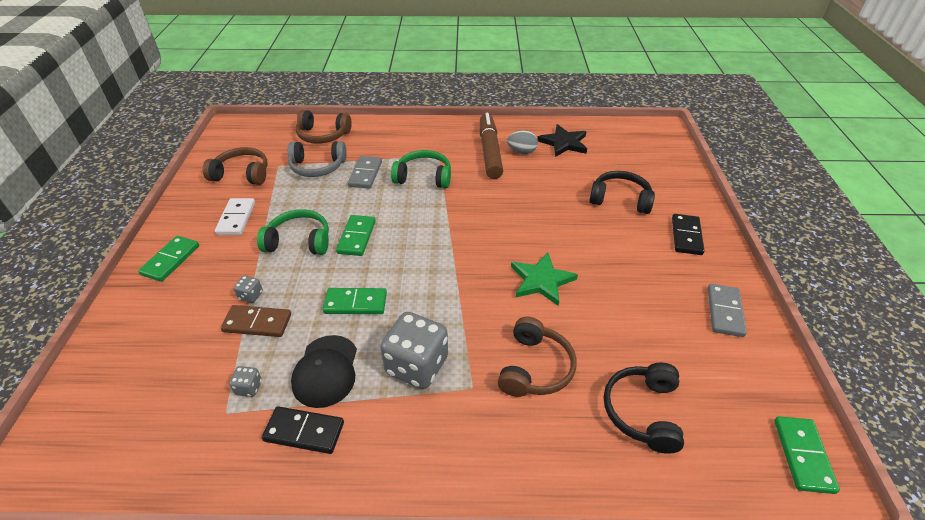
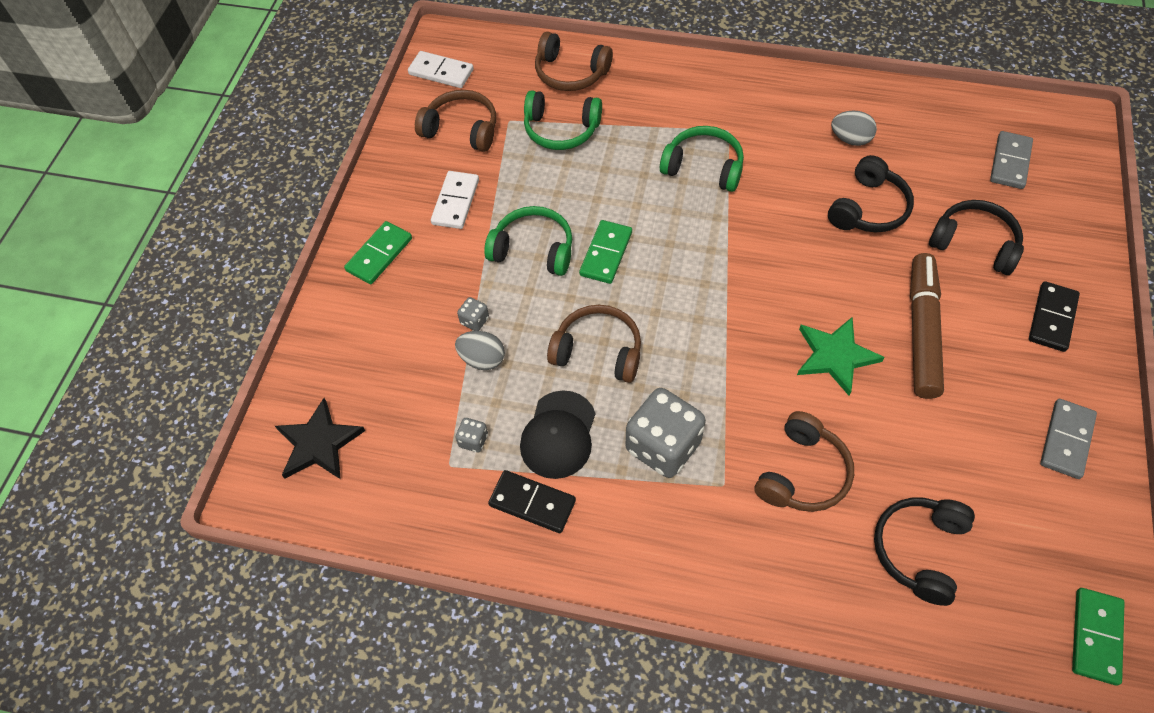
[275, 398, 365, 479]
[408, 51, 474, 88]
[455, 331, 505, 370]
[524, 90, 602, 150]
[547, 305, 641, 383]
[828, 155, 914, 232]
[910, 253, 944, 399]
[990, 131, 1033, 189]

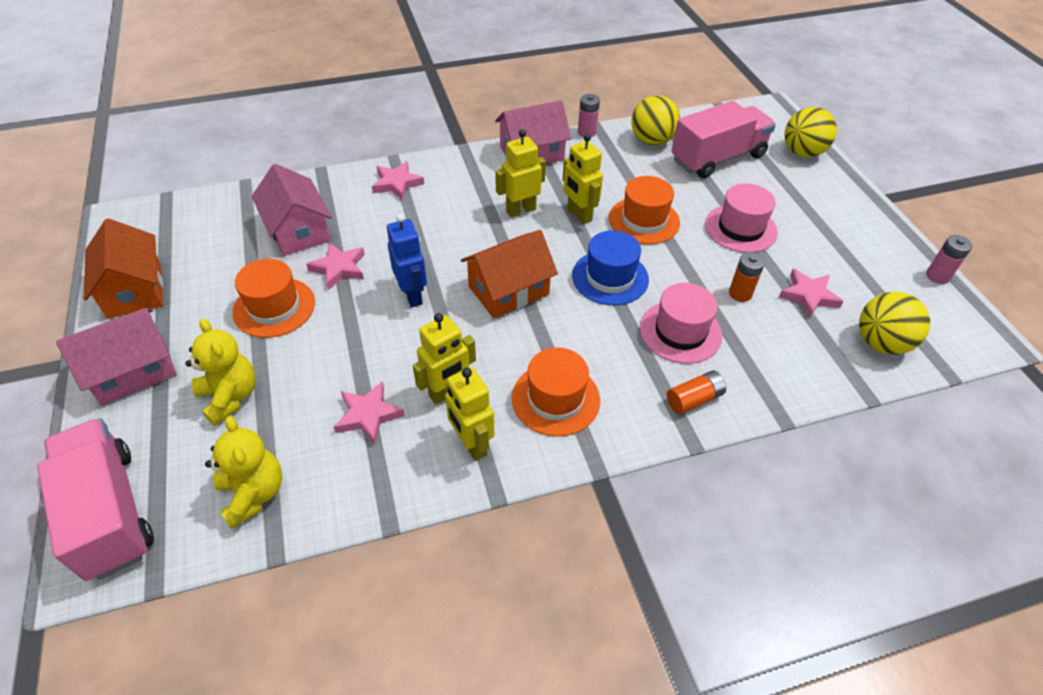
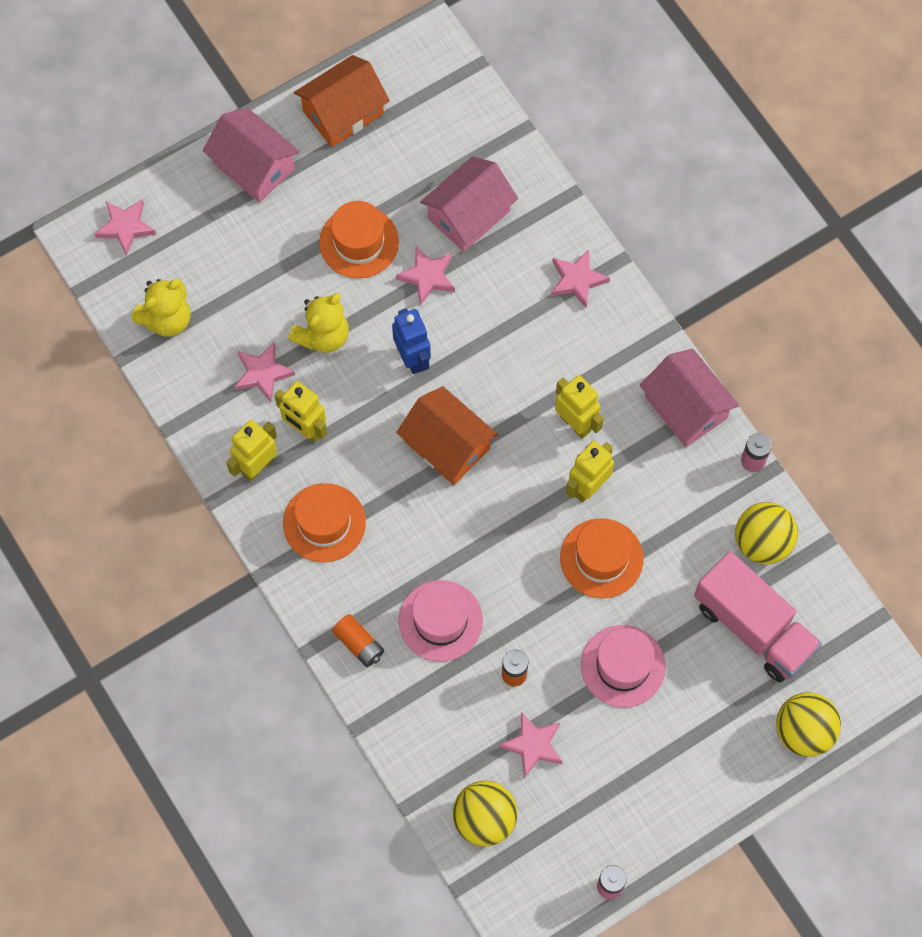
[95, 199, 156, 256]
[288, 293, 349, 353]
[392, 308, 431, 374]
[572, 230, 649, 306] (first image)

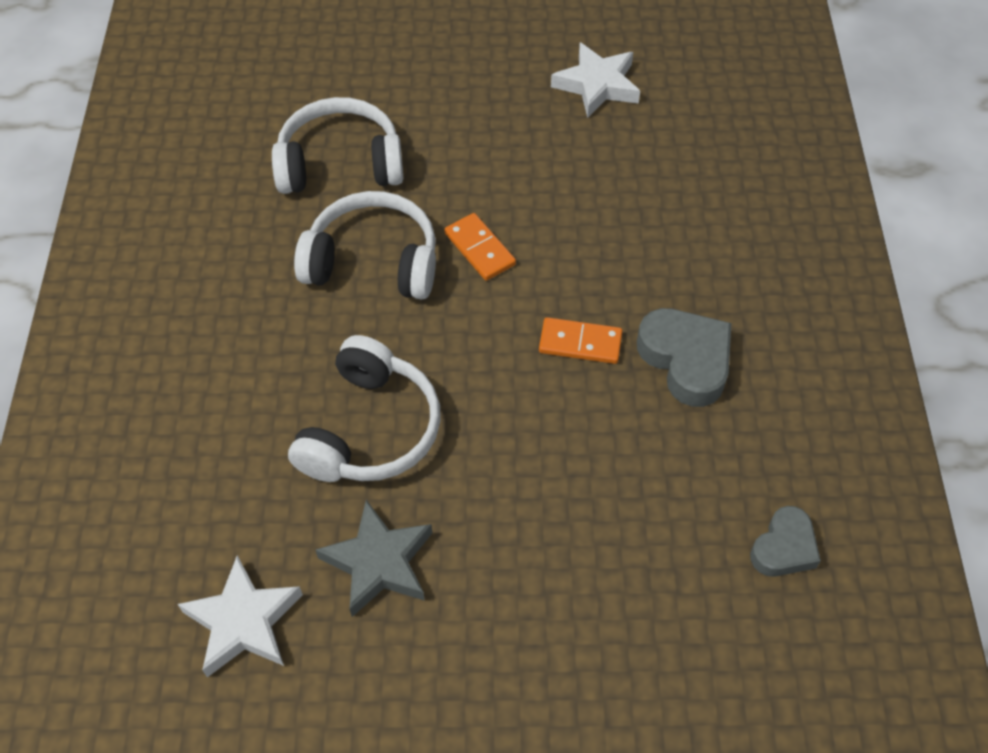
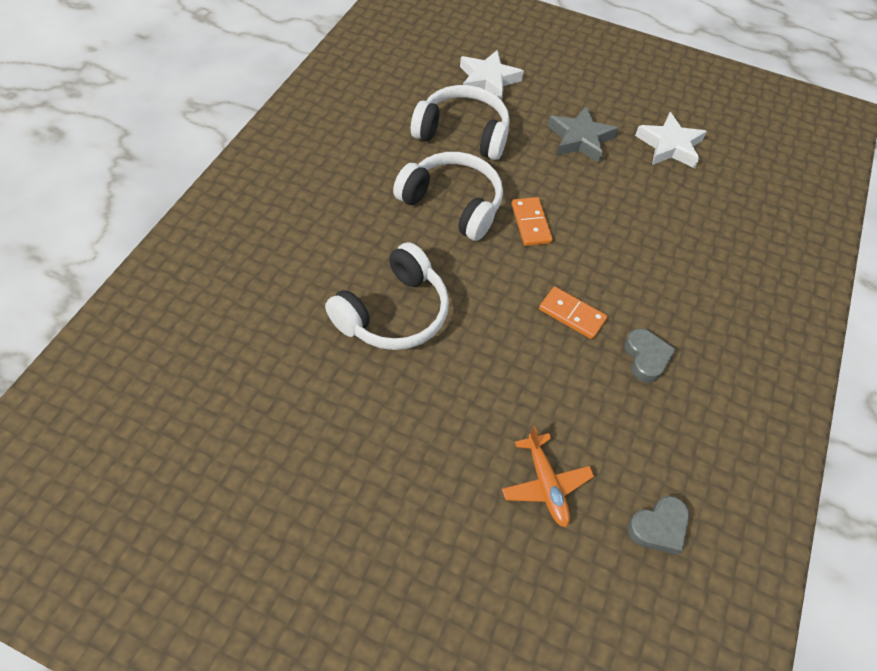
[460, 50, 524, 101]
[502, 426, 594, 527]
[548, 106, 618, 163]
[624, 328, 676, 383]

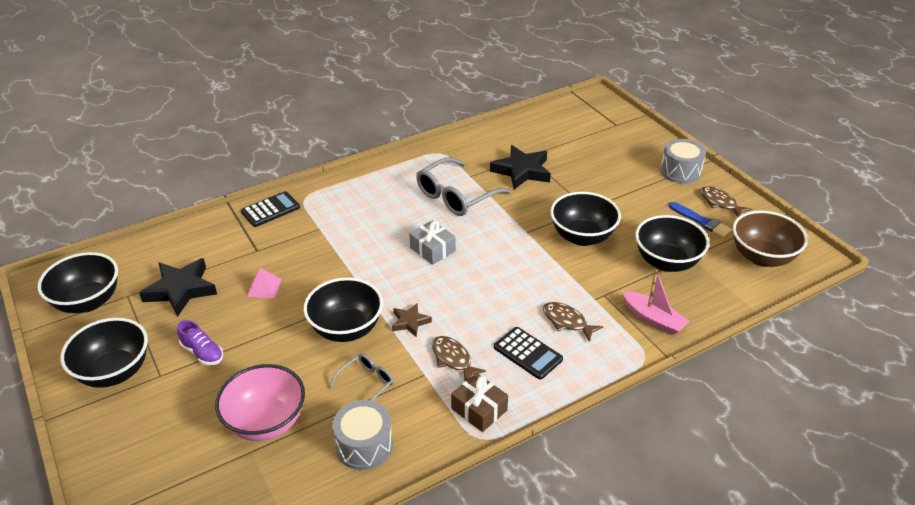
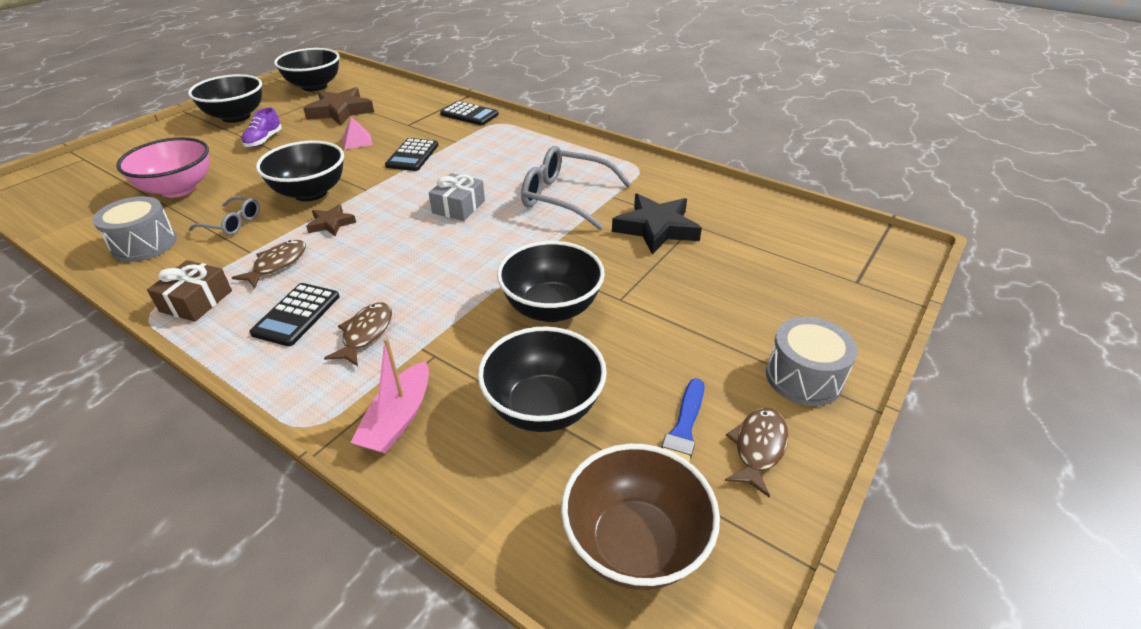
[303, 87, 374, 126]
[385, 138, 438, 171]

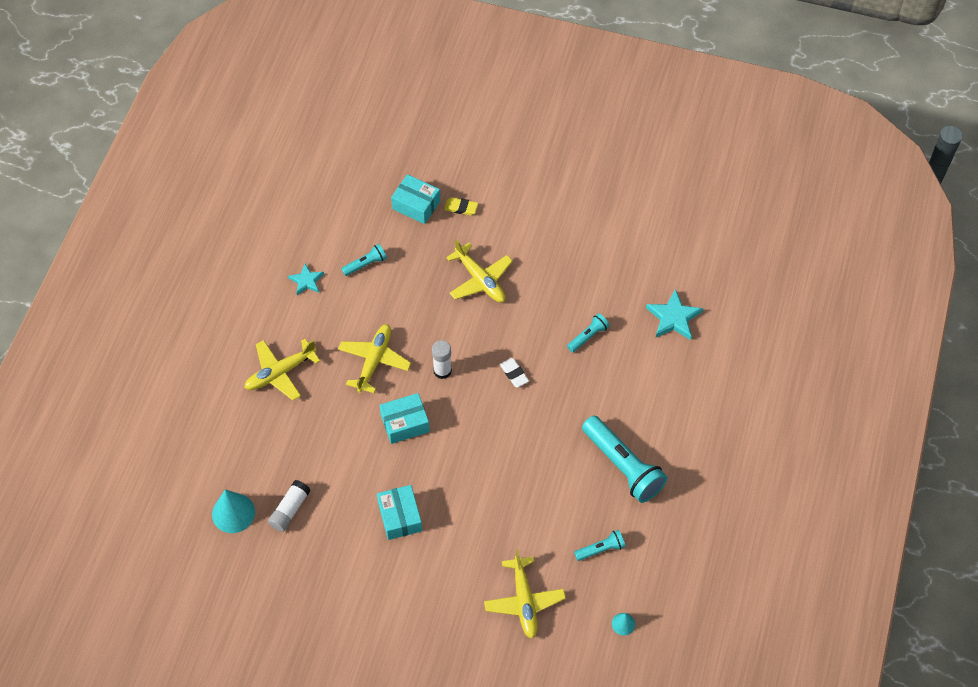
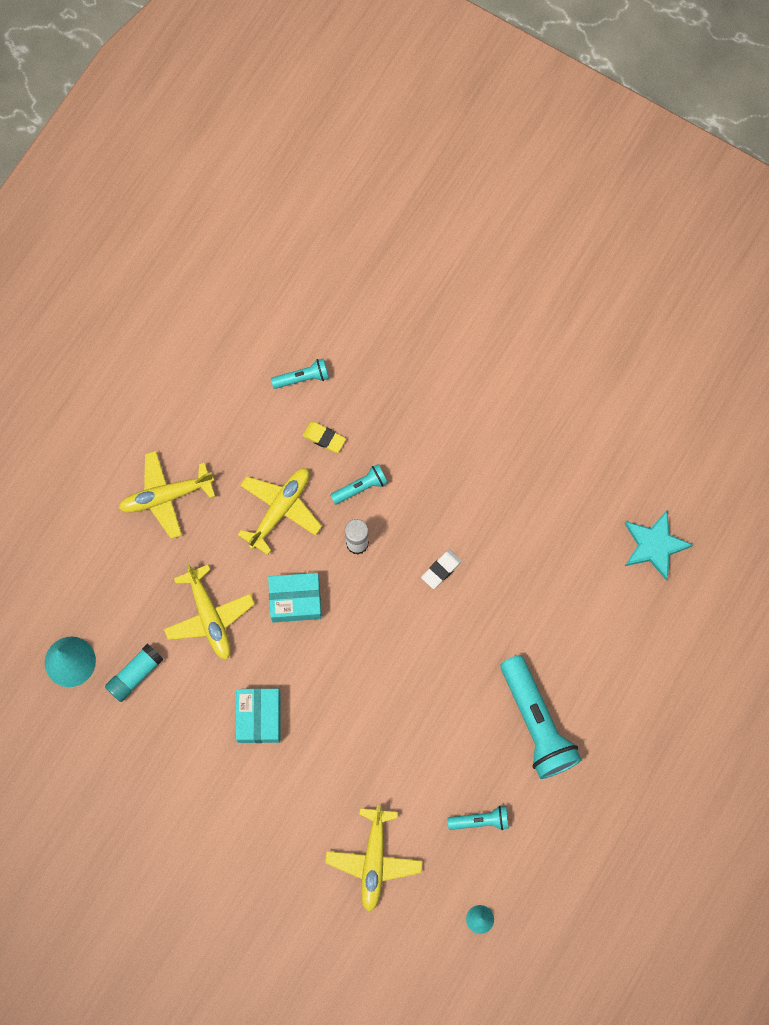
[105, 644, 164, 702]
[164, 563, 255, 660]
[303, 422, 346, 453]
[330, 464, 388, 504]
[421, 550, 462, 589]
[288, 264, 324, 295] (first image)
[391, 174, 440, 224] (first image)

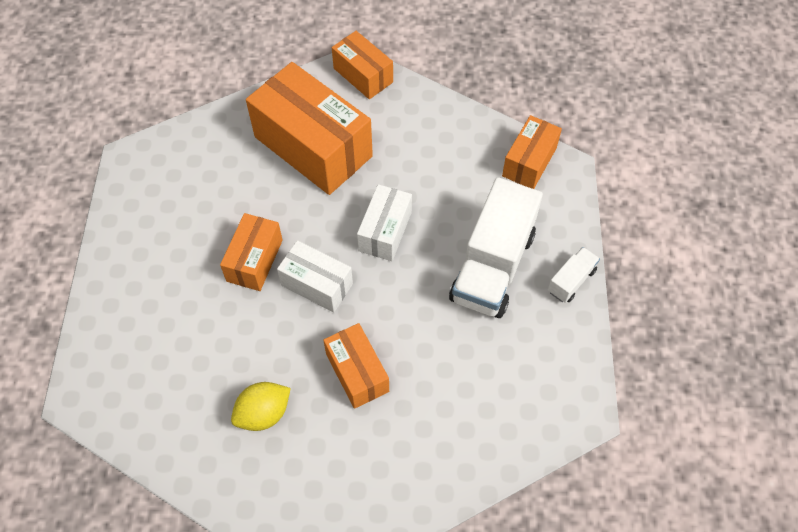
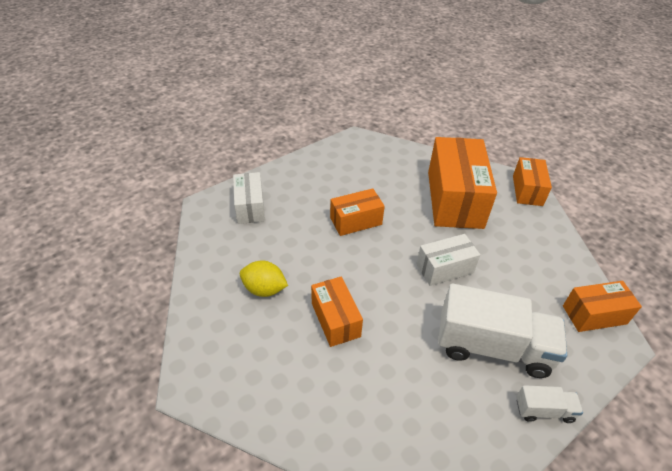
[233, 172, 265, 224]
[311, 276, 363, 347]
[438, 284, 567, 378]

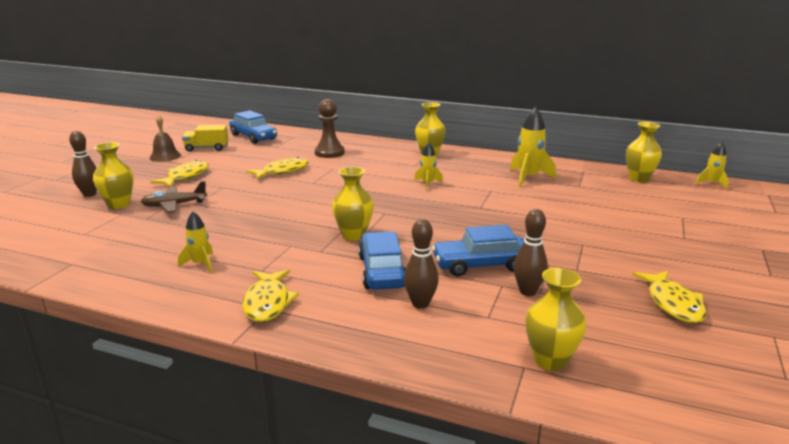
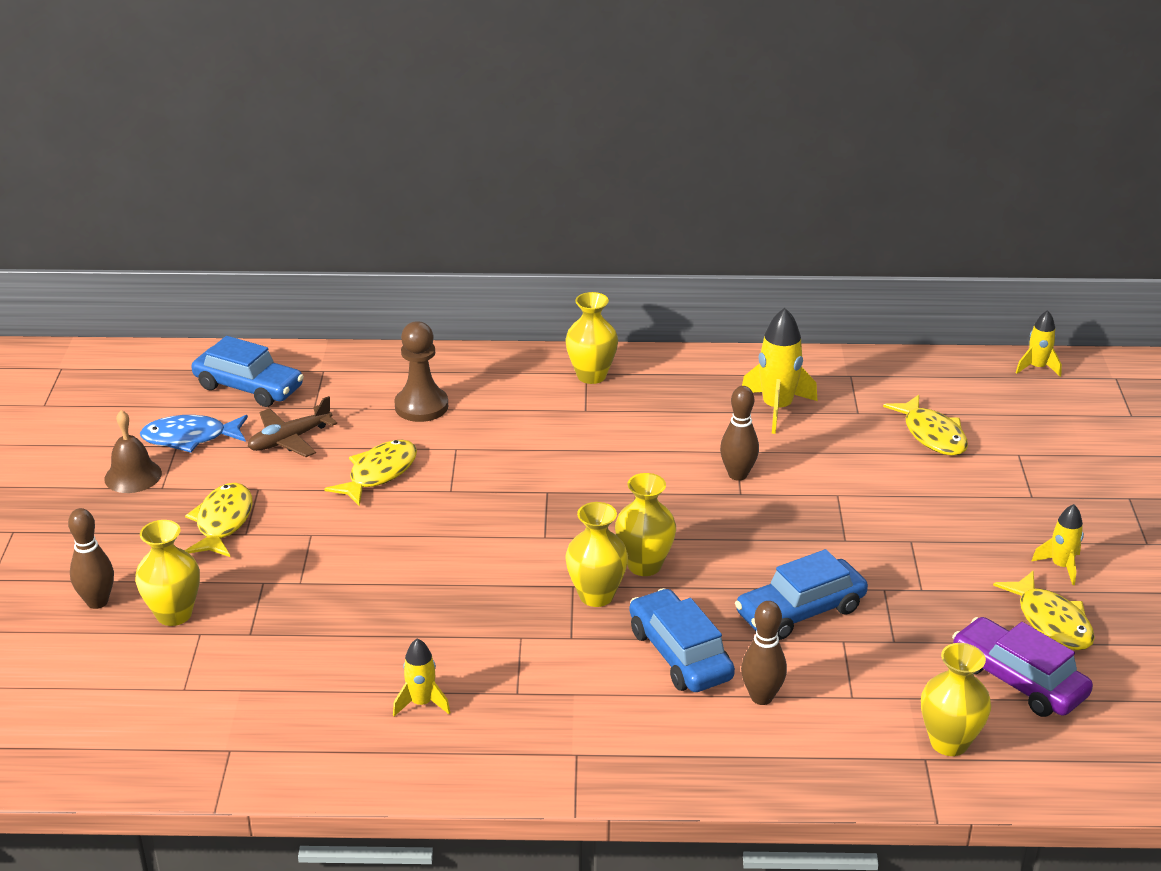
[140, 415, 248, 453]
[248, 396, 337, 457]
[615, 473, 676, 576]
[720, 386, 759, 481]
[883, 395, 968, 456]
[952, 617, 1093, 717]
[1031, 504, 1084, 585]

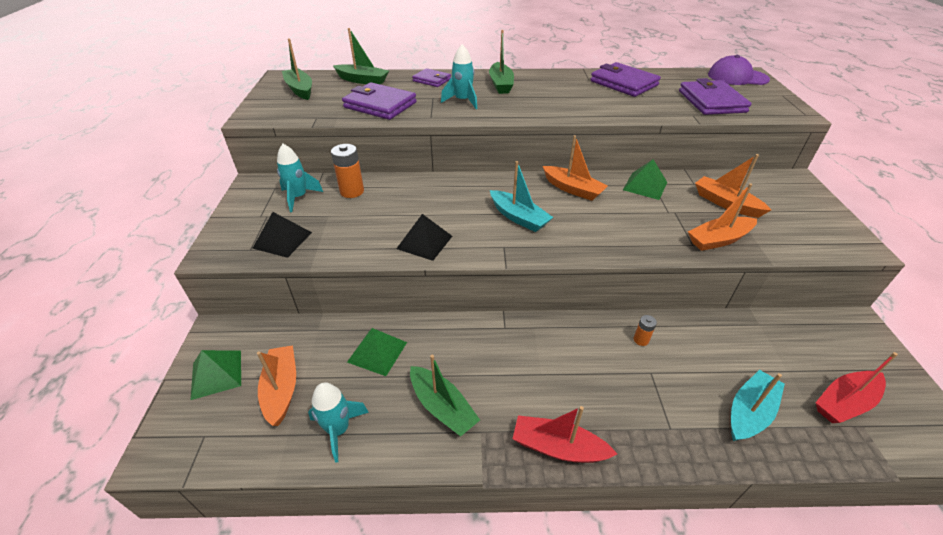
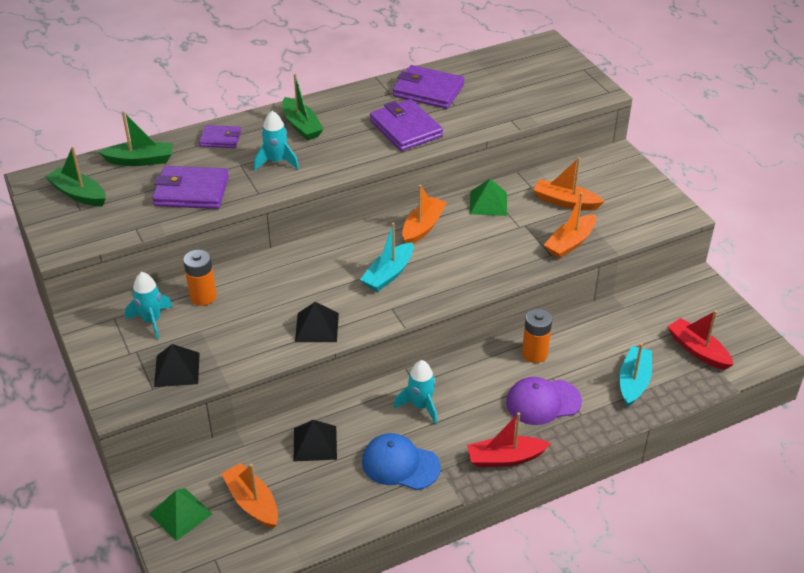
[294, 420, 337, 462]
[360, 223, 413, 292]
[362, 433, 441, 490]
[370, 99, 443, 151]
[394, 360, 437, 424]
[402, 185, 447, 244]
[506, 377, 582, 425]
[522, 309, 552, 363]
[667, 310, 734, 370]

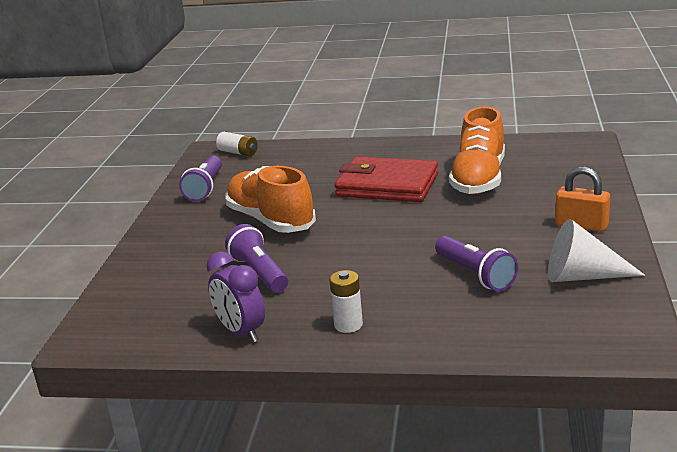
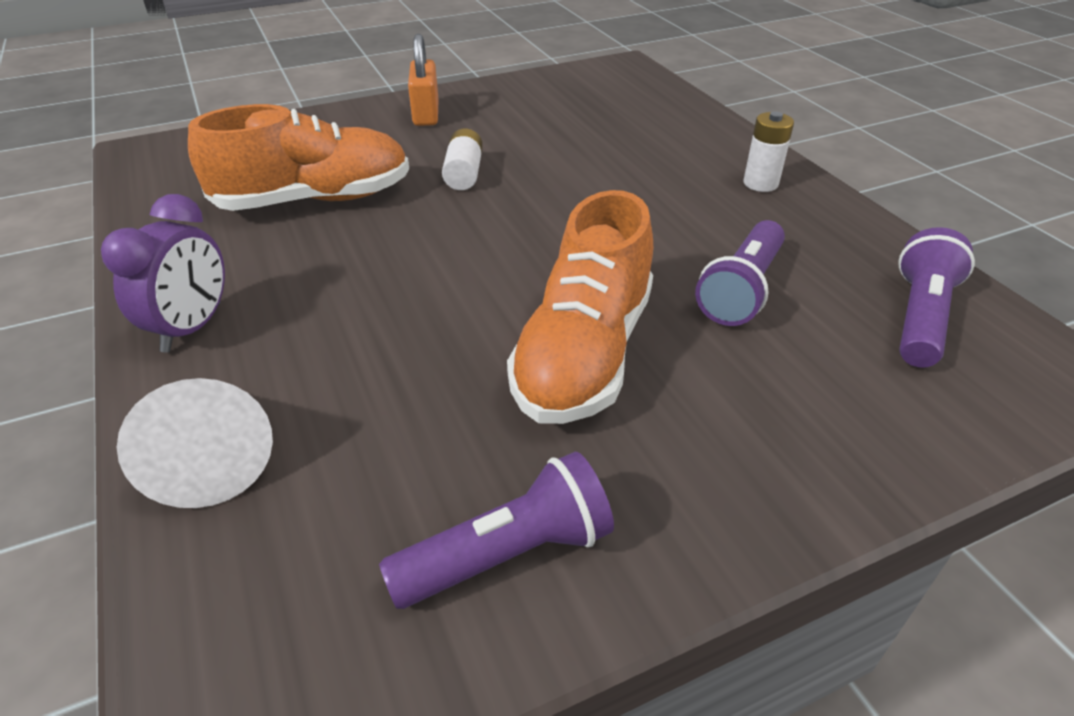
[101, 194, 225, 353]
[117, 378, 273, 508]
[442, 129, 483, 190]
[898, 227, 975, 368]
[334, 157, 438, 202] (first image)

